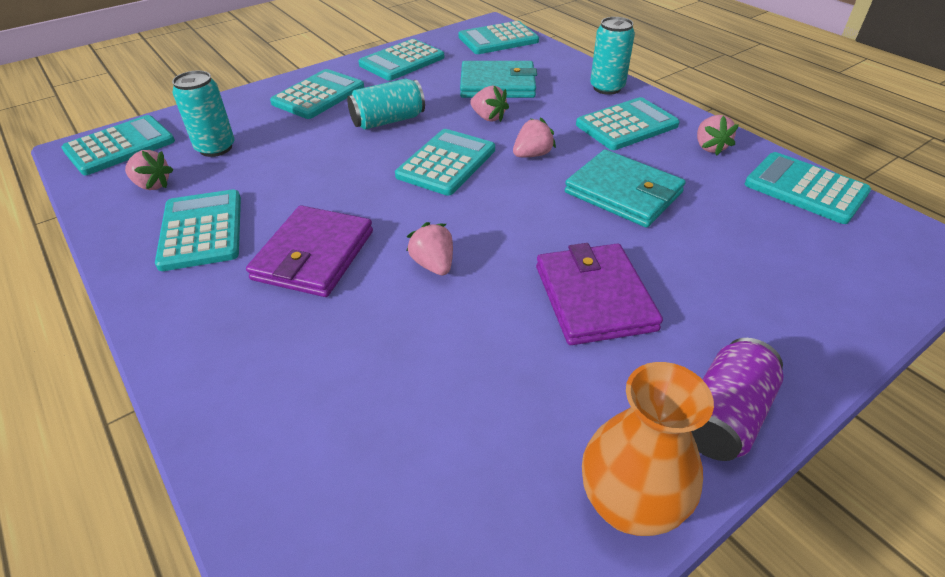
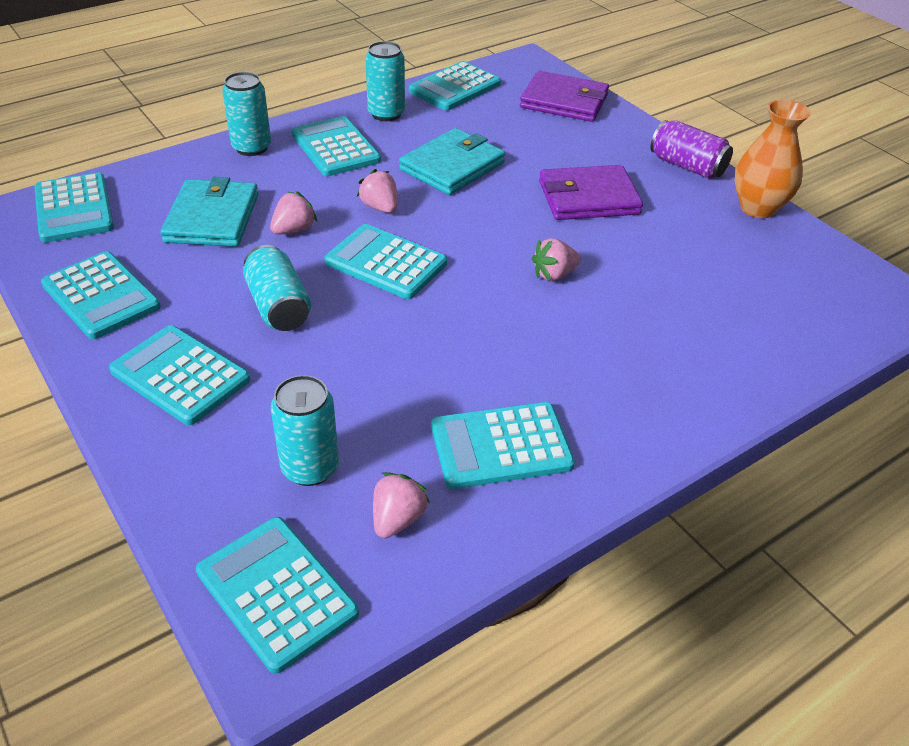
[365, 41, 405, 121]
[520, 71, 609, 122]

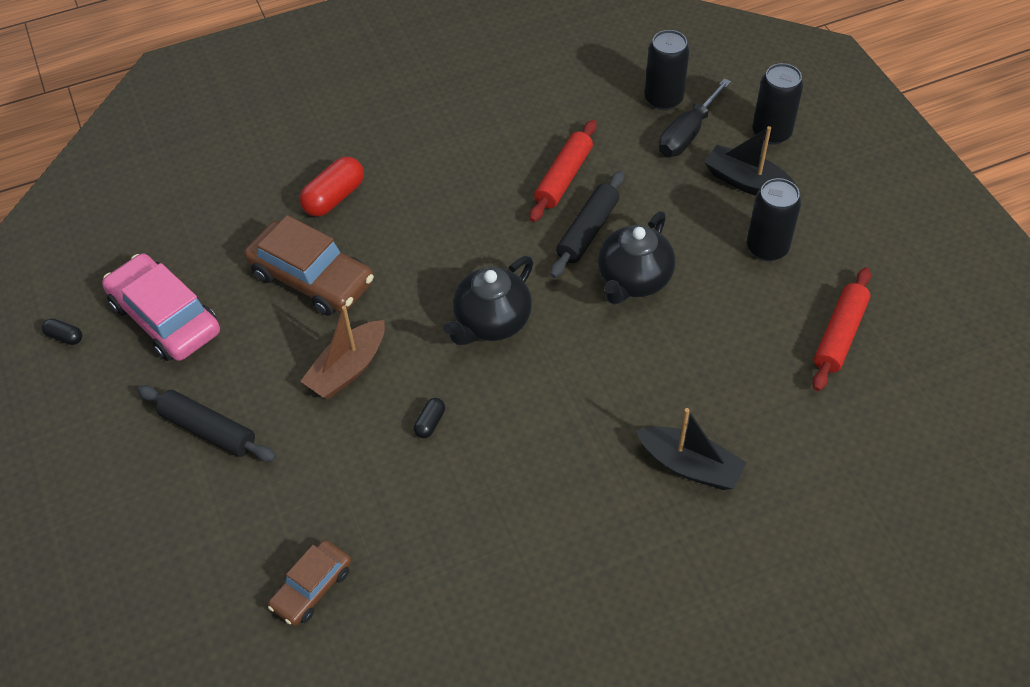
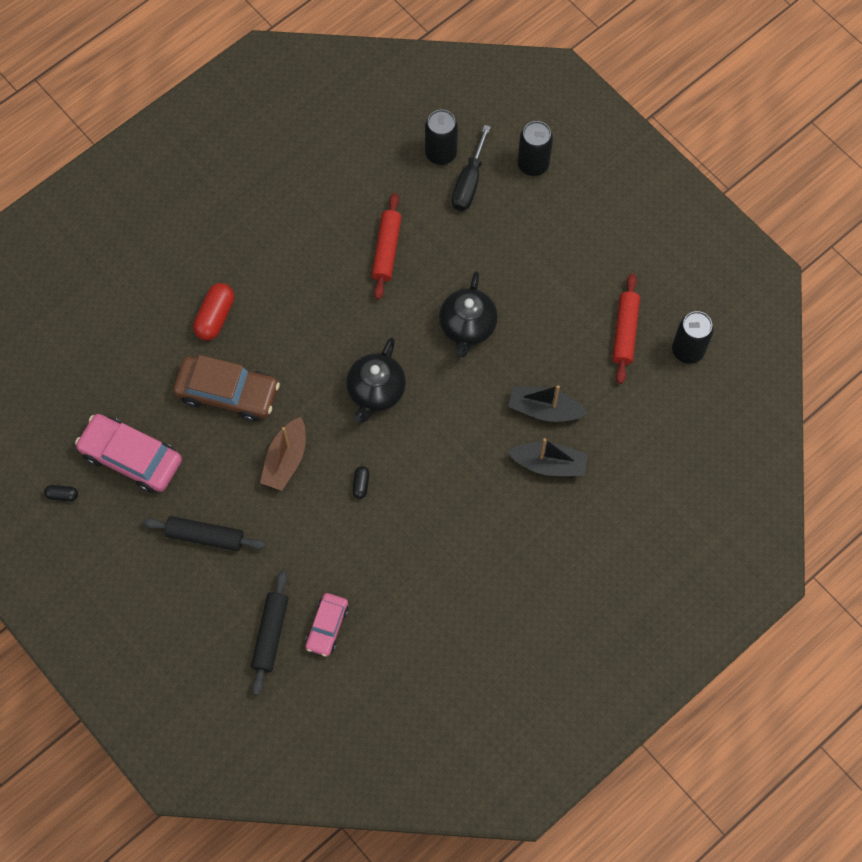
[251, 571, 288, 695]
[305, 593, 348, 657]
[508, 385, 588, 422]
[672, 311, 714, 364]

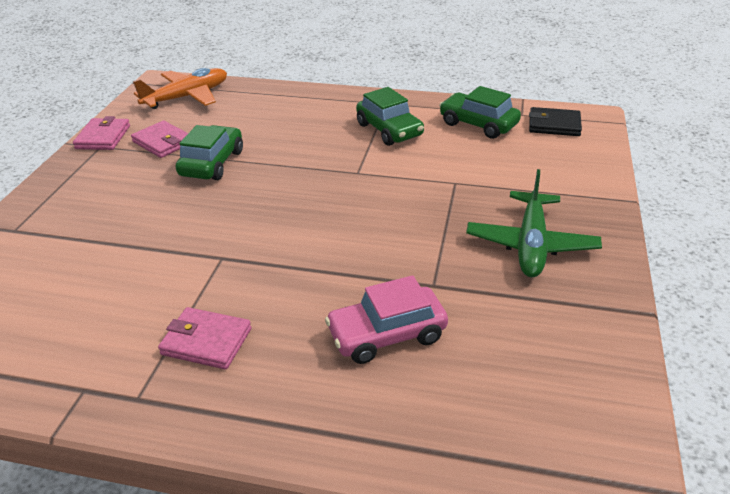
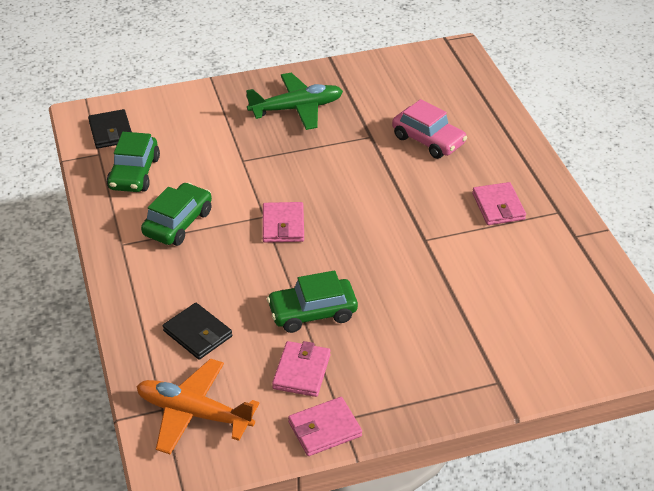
[163, 303, 232, 360]
[262, 202, 304, 243]

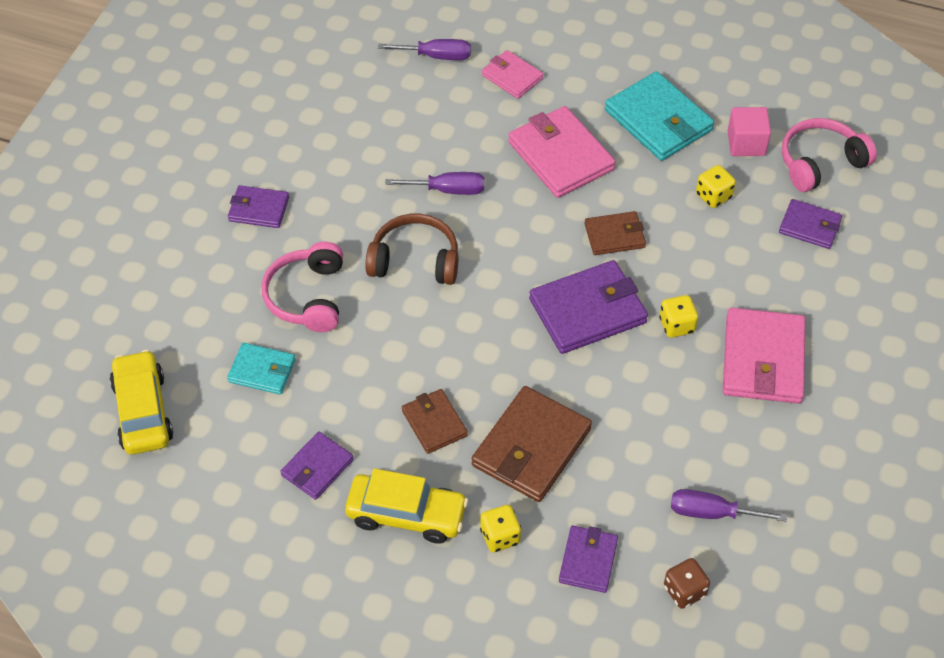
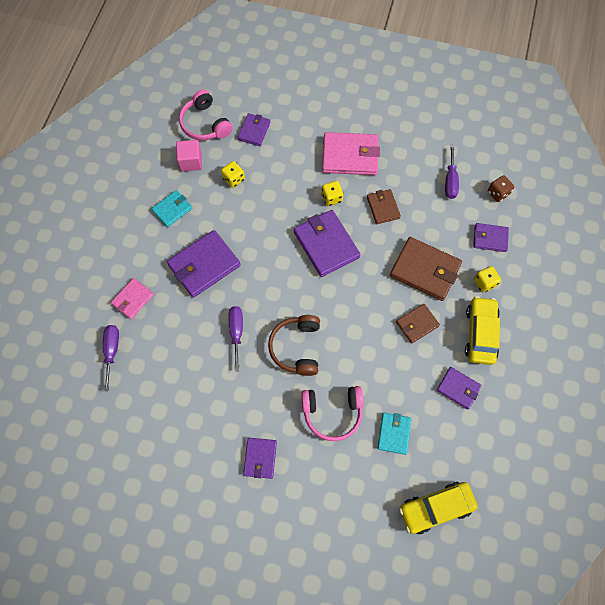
[152, 190, 192, 227]
[167, 230, 241, 298]
[367, 189, 401, 224]

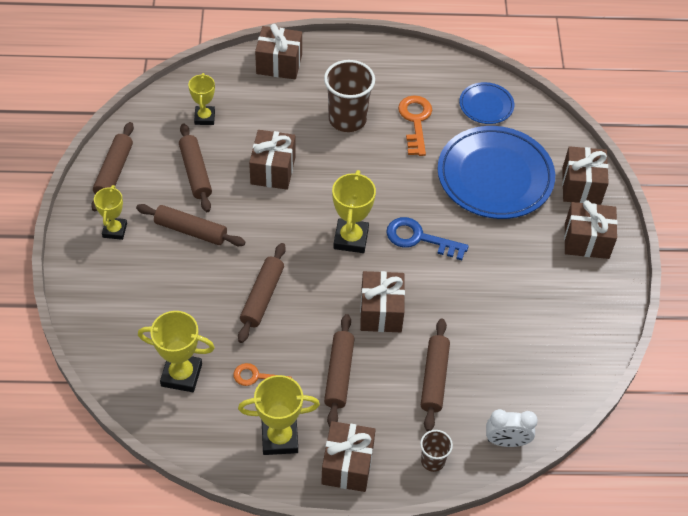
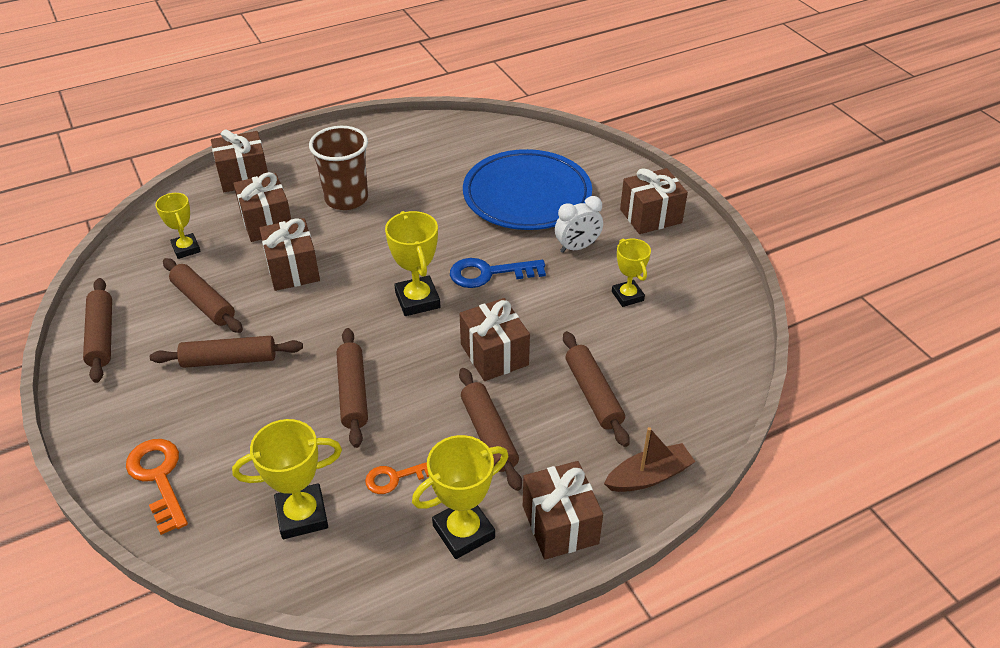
[126, 439, 188, 535]
[233, 172, 291, 242]
[555, 196, 603, 253]
[604, 427, 695, 492]
[612, 239, 651, 307]
[459, 82, 514, 124] (first image)

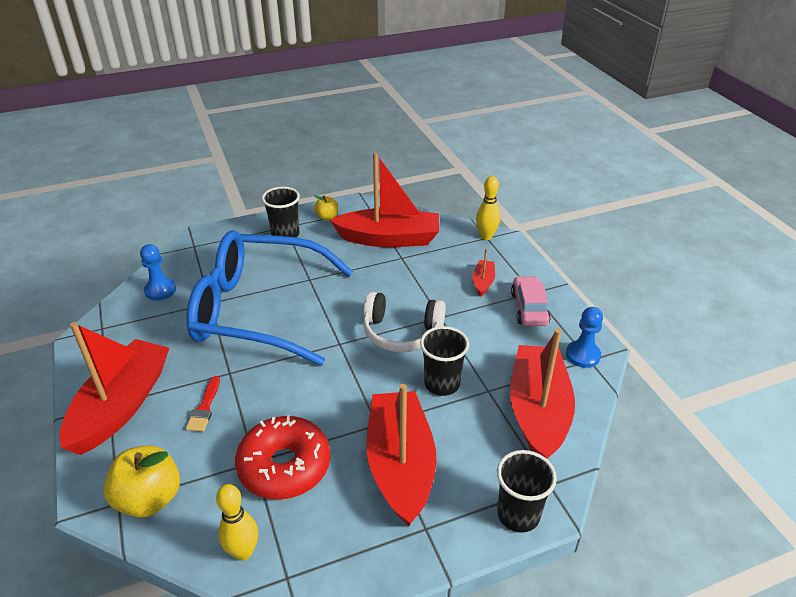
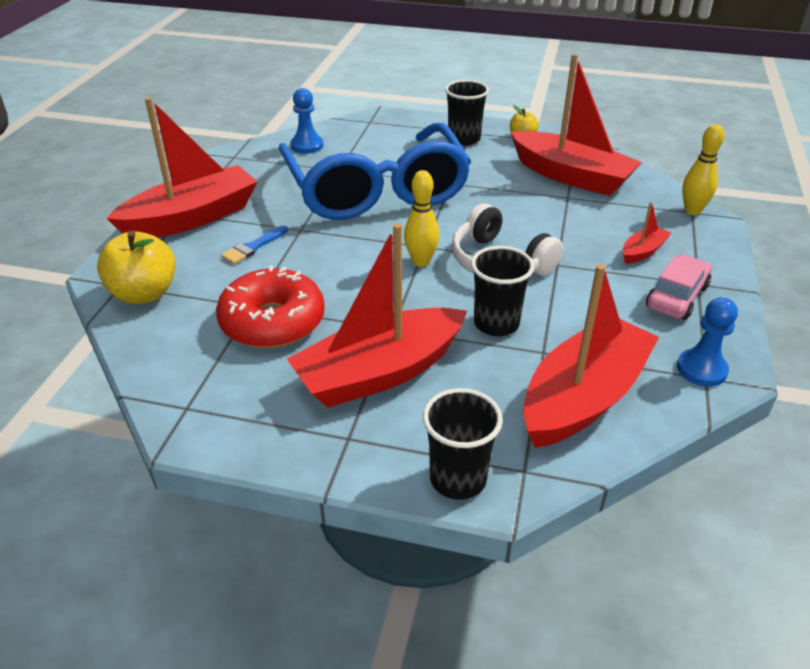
[221, 225, 288, 264]
[278, 123, 471, 220]
[287, 223, 467, 408]
[404, 170, 439, 267]

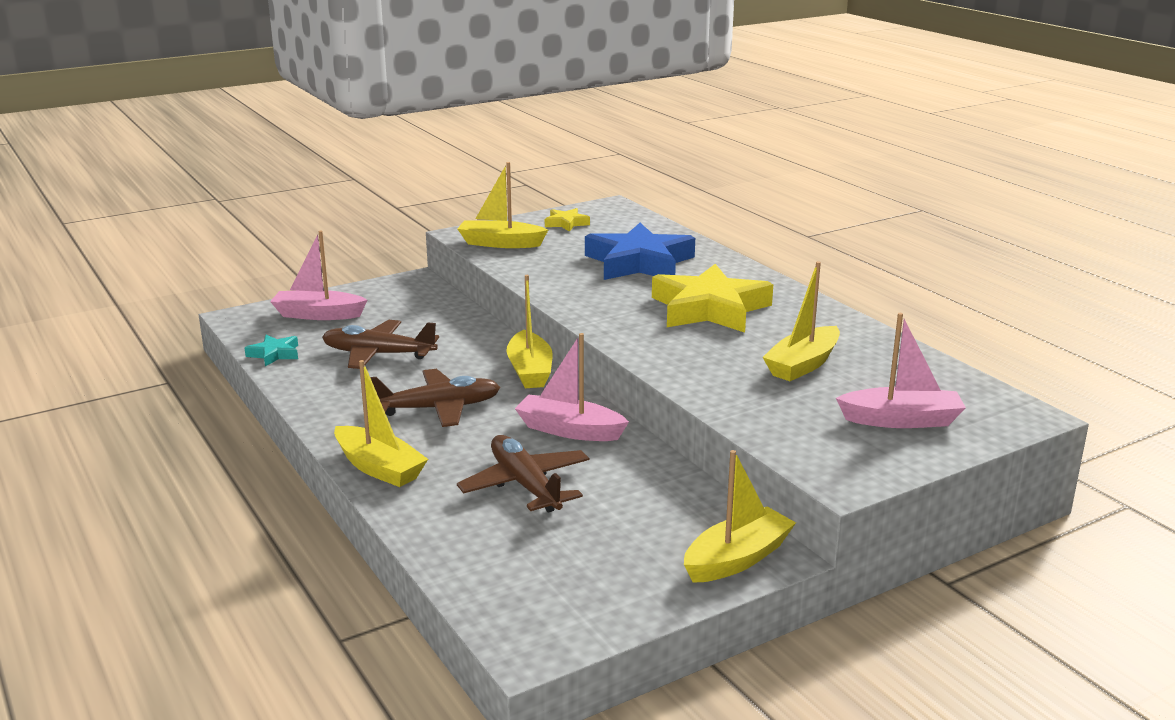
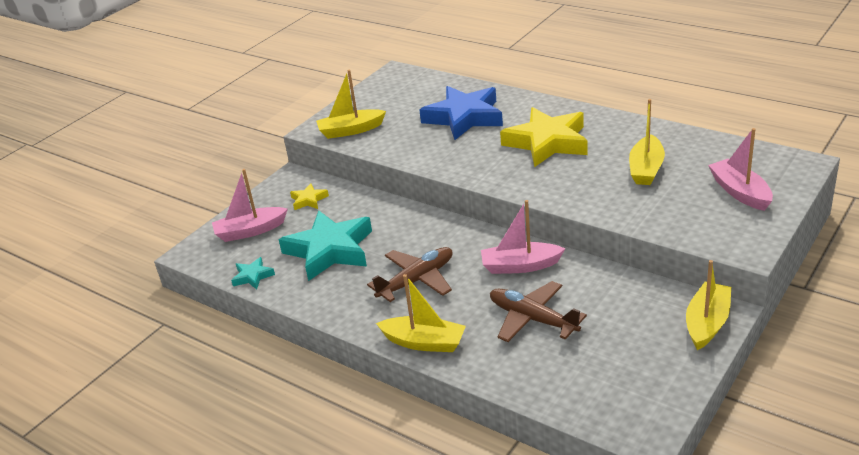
[278, 211, 372, 281]
[290, 183, 329, 210]
[708, 128, 773, 211]
[507, 275, 553, 388] (first image)

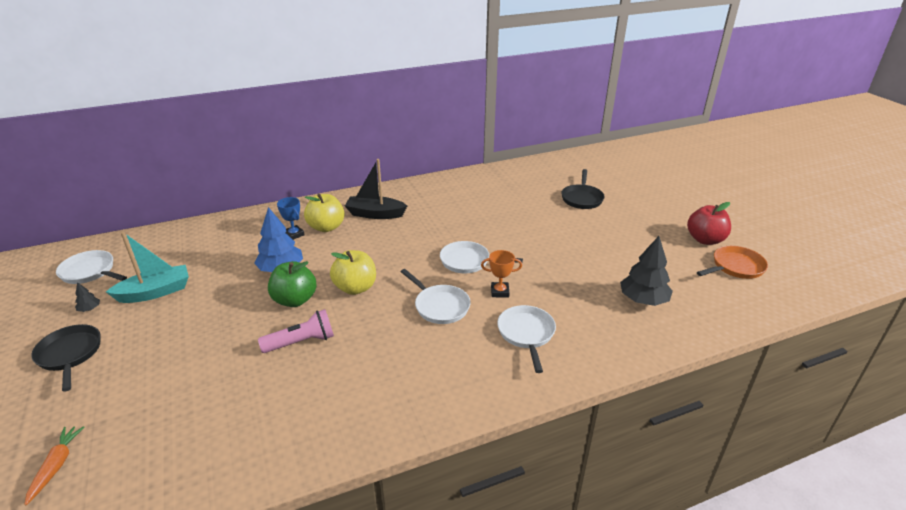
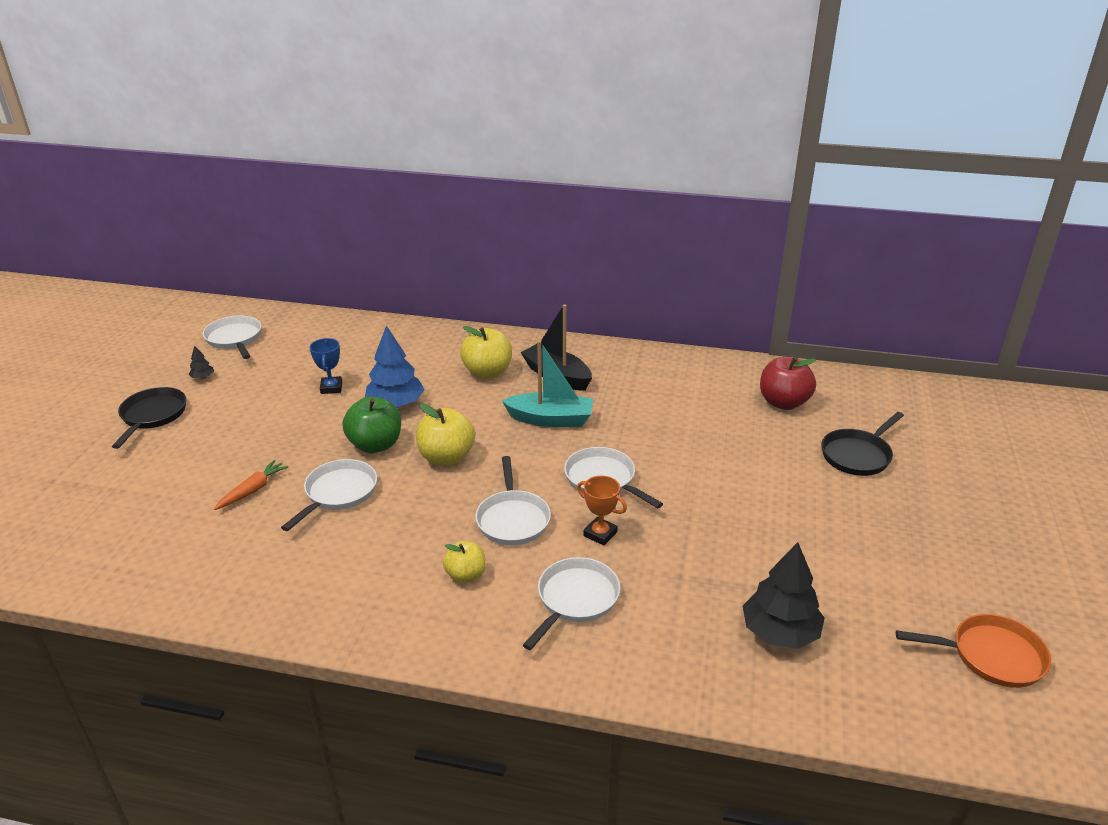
[214, 460, 288, 510]
[281, 459, 377, 531]
[310, 338, 342, 394]
[443, 541, 486, 583]
[502, 341, 593, 427]
[760, 357, 816, 410]

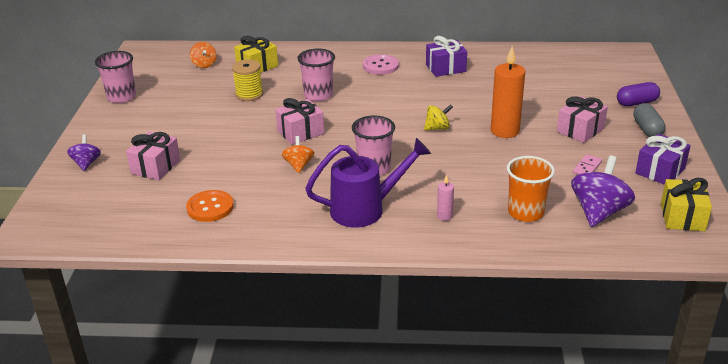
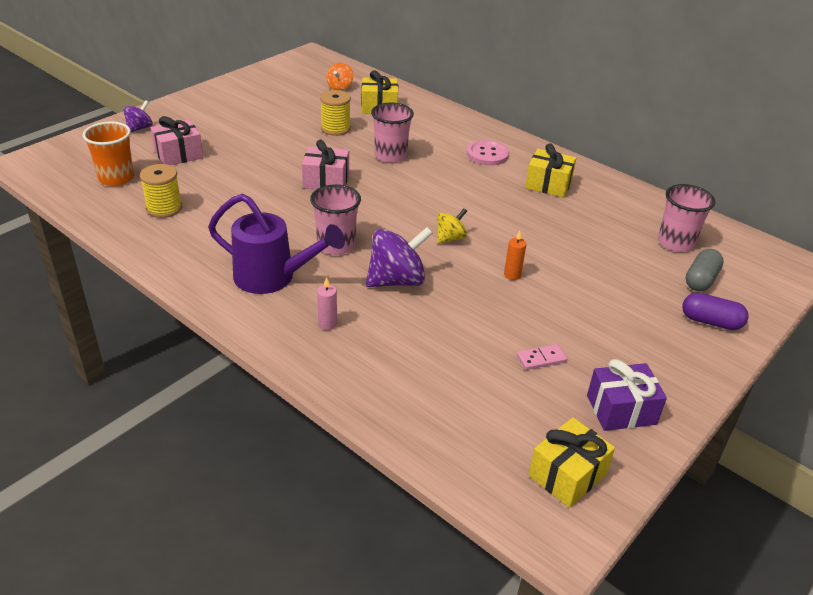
[83, 121, 134, 186]
[140, 164, 182, 218]
[366, 227, 433, 287]
[437, 208, 467, 244]
[504, 230, 526, 280]
[525, 143, 576, 198]
[658, 184, 715, 252]
[685, 249, 724, 291]
[282, 136, 314, 173] (first image)
[557, 96, 608, 143] (first image)

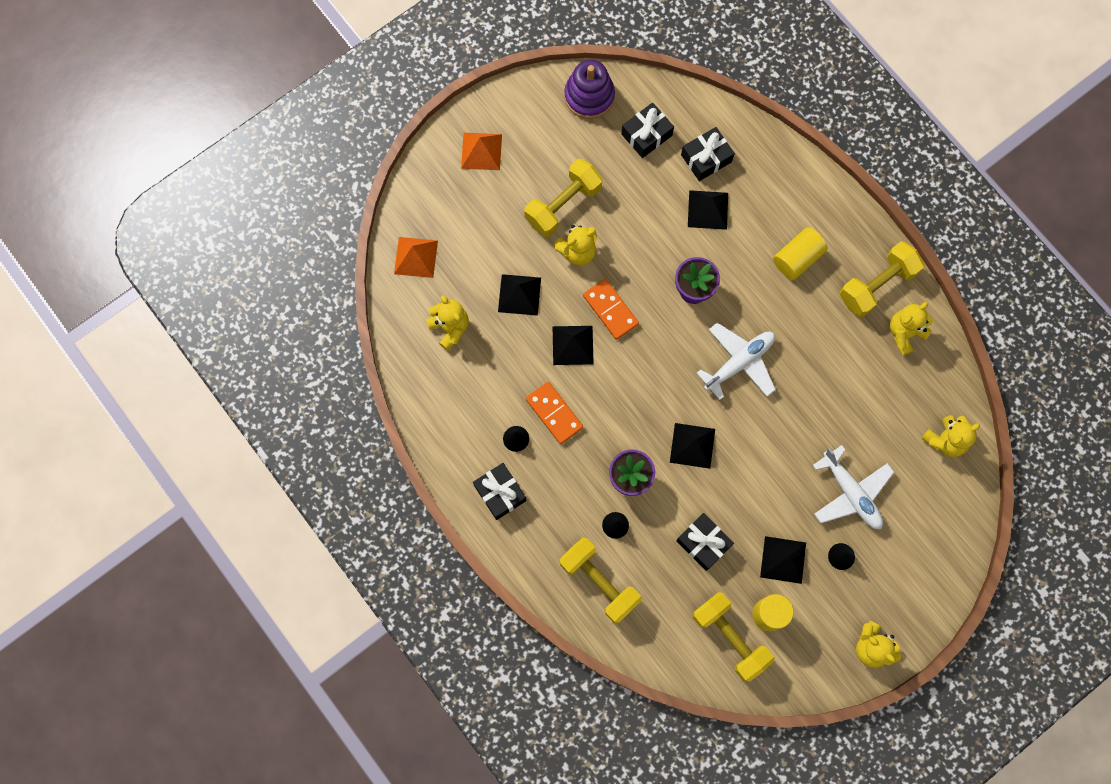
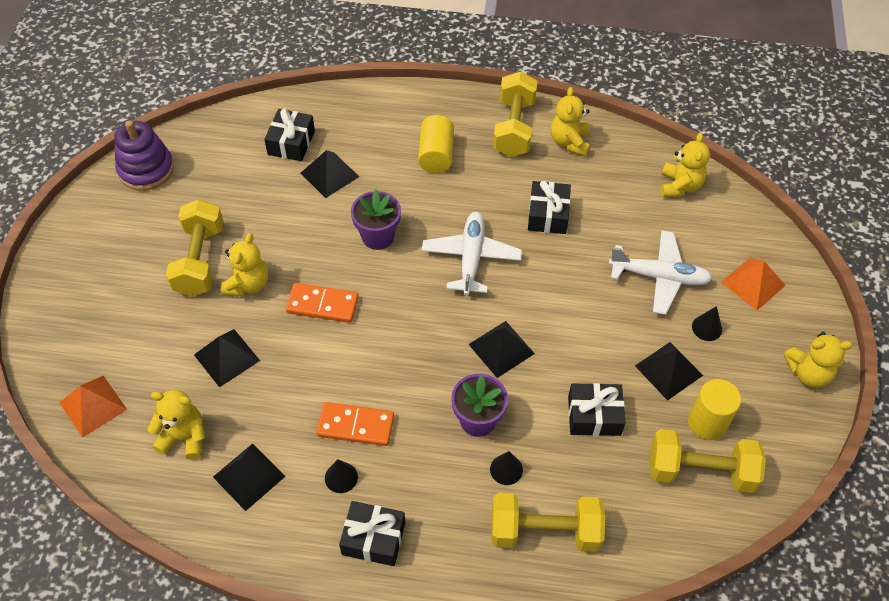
[213, 443, 285, 511]
[528, 181, 571, 234]
[721, 258, 786, 310]

